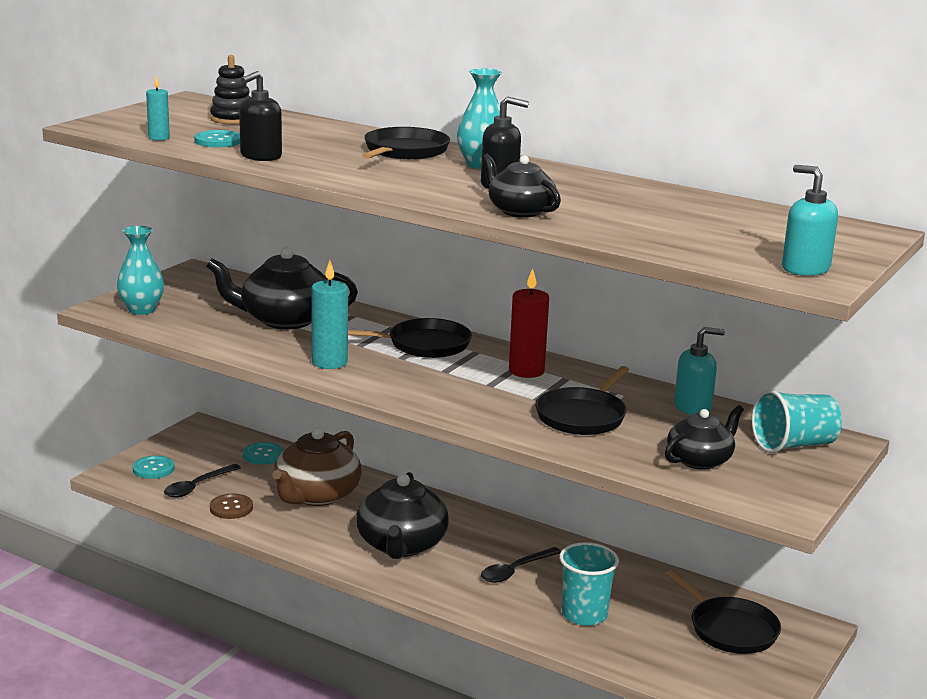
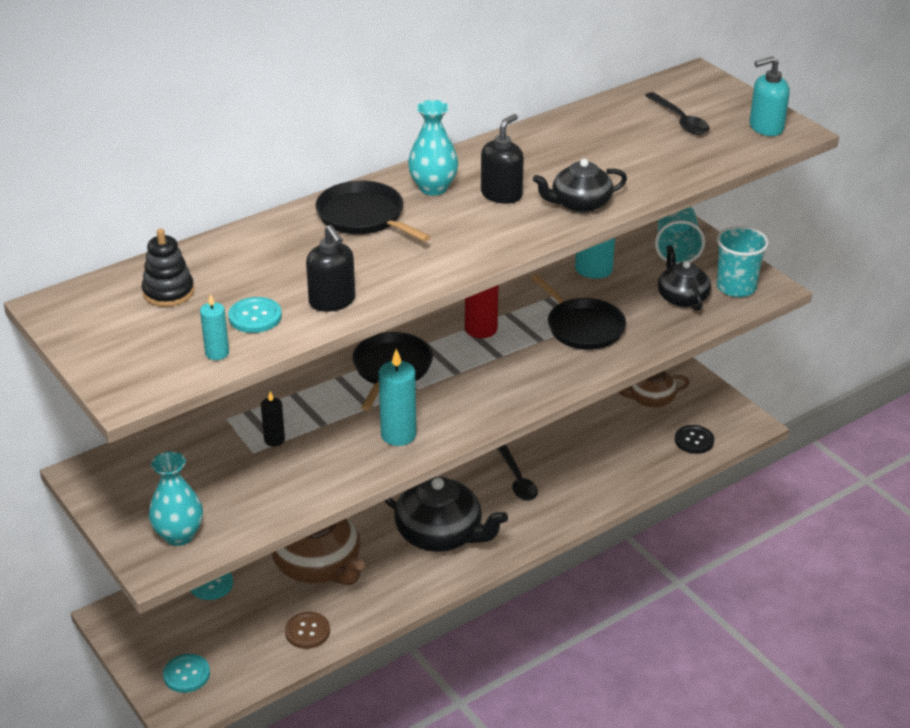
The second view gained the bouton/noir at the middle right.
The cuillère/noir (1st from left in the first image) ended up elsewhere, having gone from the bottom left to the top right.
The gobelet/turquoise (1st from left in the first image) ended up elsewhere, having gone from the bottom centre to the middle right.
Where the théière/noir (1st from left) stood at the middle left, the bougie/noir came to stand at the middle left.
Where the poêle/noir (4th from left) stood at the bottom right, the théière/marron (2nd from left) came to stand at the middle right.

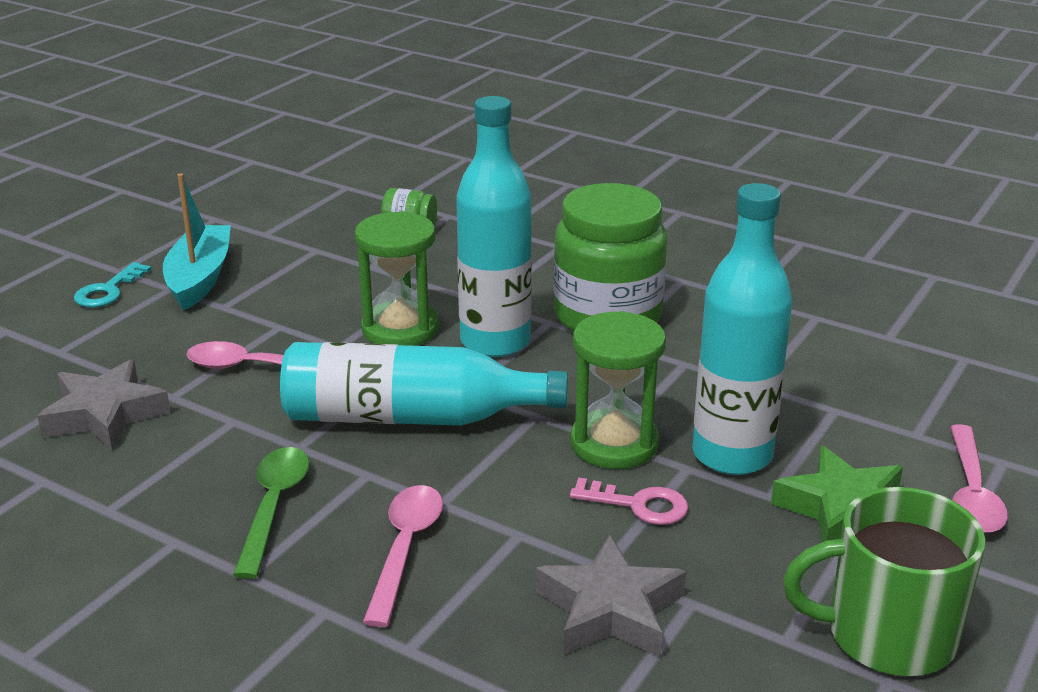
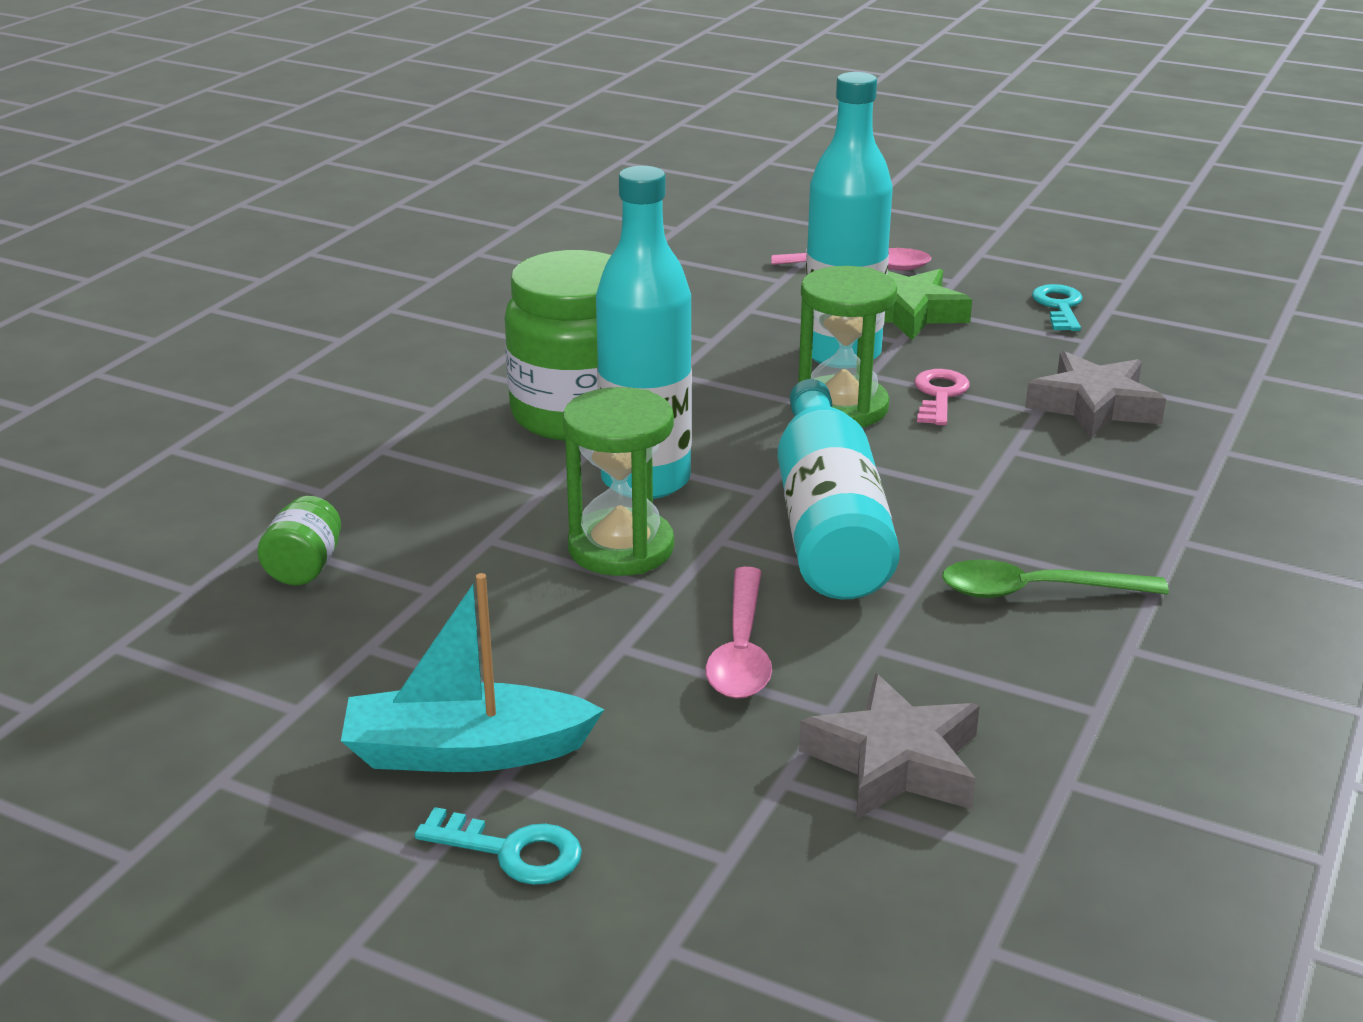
The second view lost the cuillère/rose (2nd from left) at the bottom centre.
Where the tasse/vert stood at the bottom right, the clé/turquoise (2nd from left) came to stand at the top right.

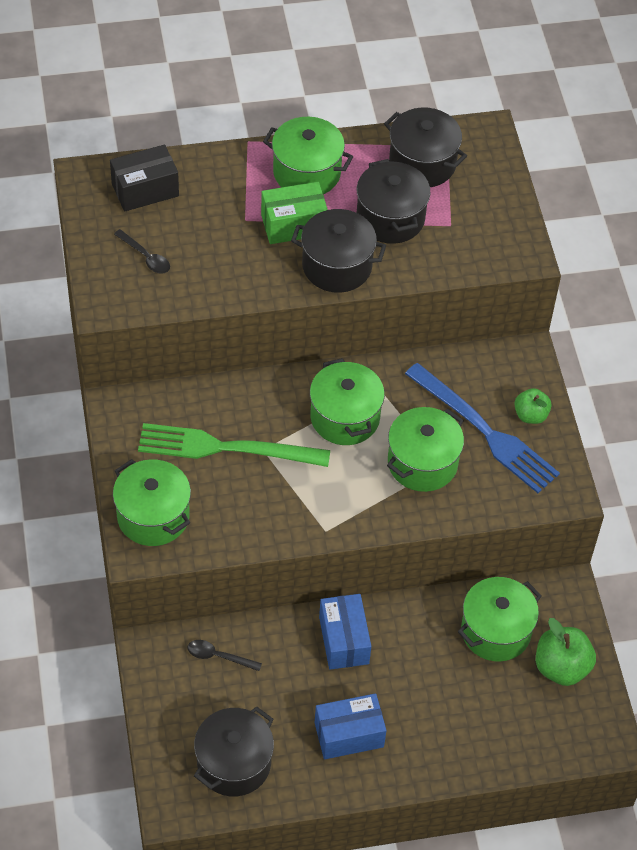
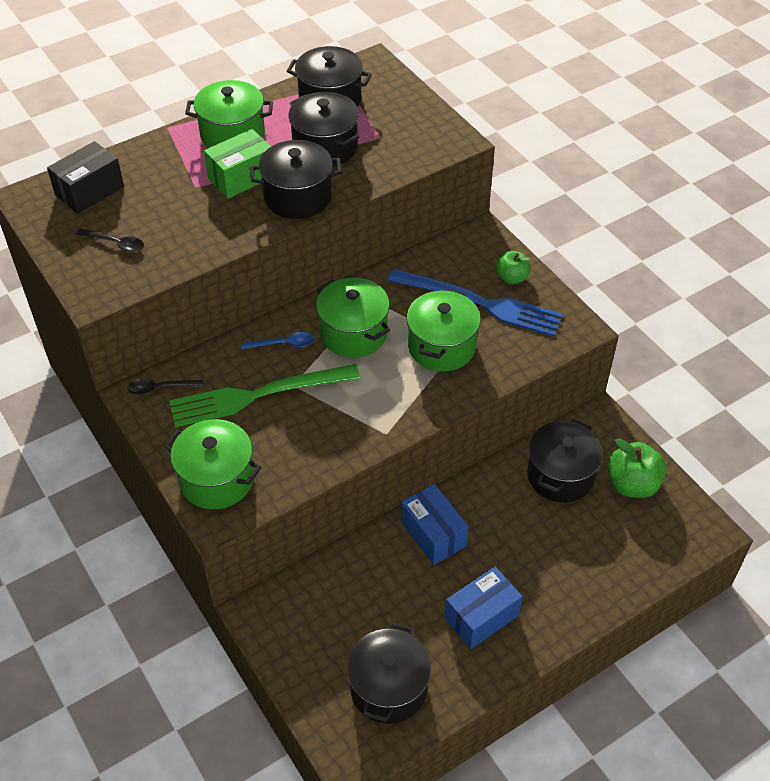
The second view gained the cuillère/bleu at the centre.
The cuillère/noir (2nd from left) ended up elsewhere, having gone from the bottom centre to the middle left.
What was the marmite/vert (5th from left) at the bottom right turned into the marmite/noir (5th from left) at the middle right.

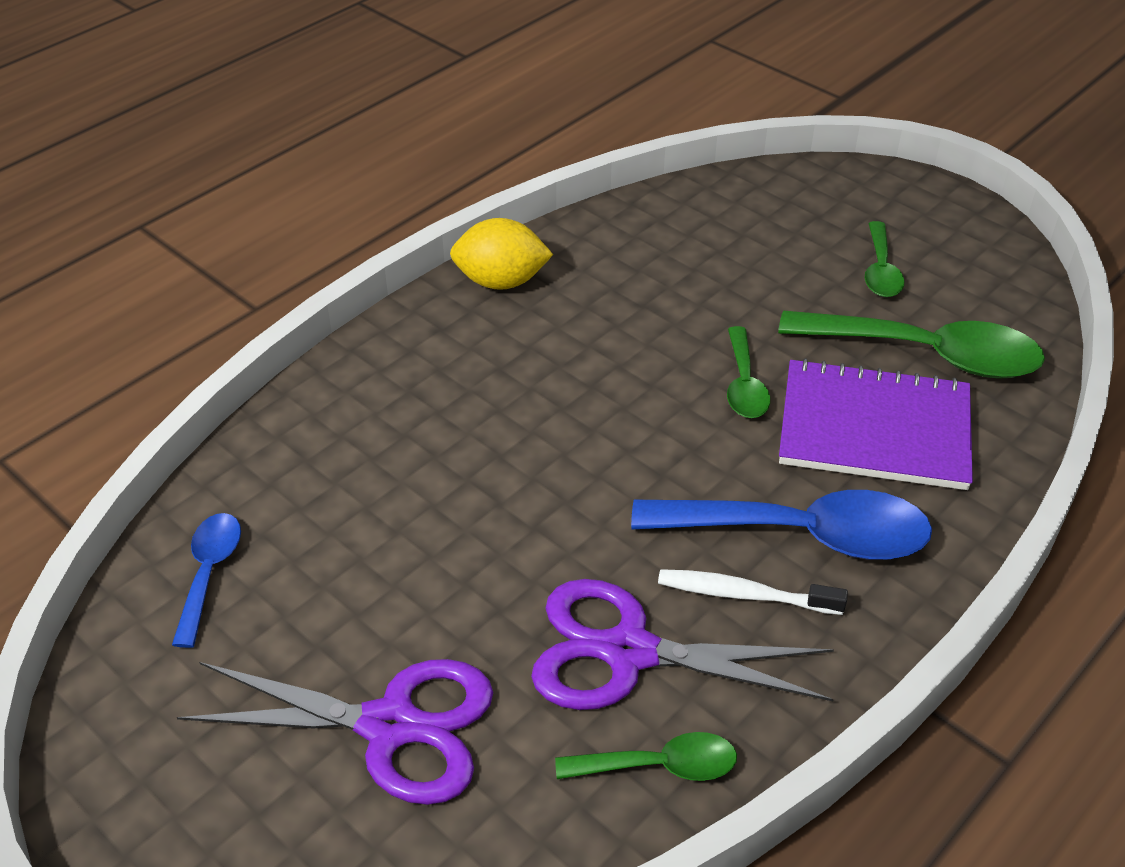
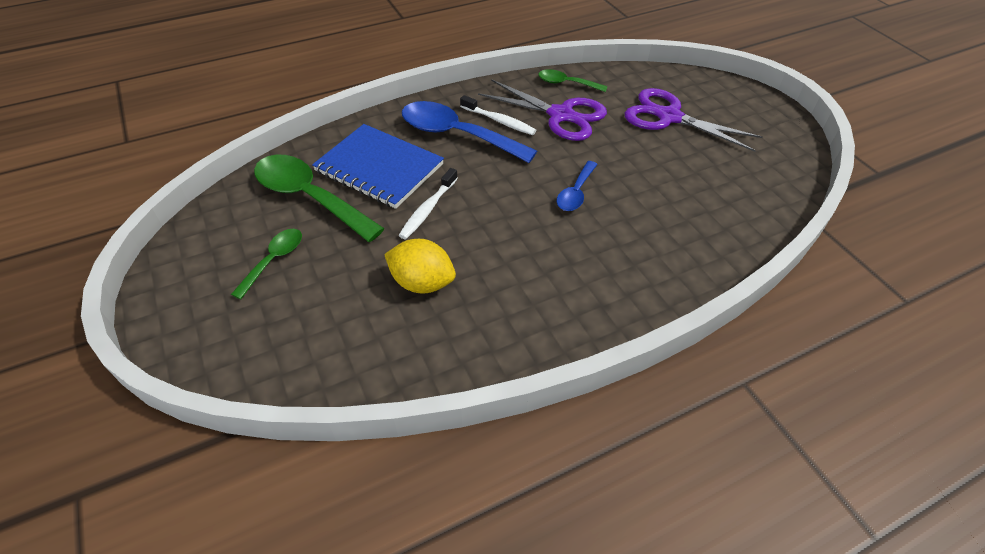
The cuillère/bleu (1st from left in the first image) ended up elsewhere, having gone from the bottom left to the centre.
The citron/jaune ended up elsewhere, having gone from the top centre to the centre.
Where the cuillère/vert (2nd from left) stood at the centre, the brosse à dents/blanc (1st from left) came to stand at the centre.
What was the carnet/violet at the middle right turned into the carnet/bleu at the top centre.

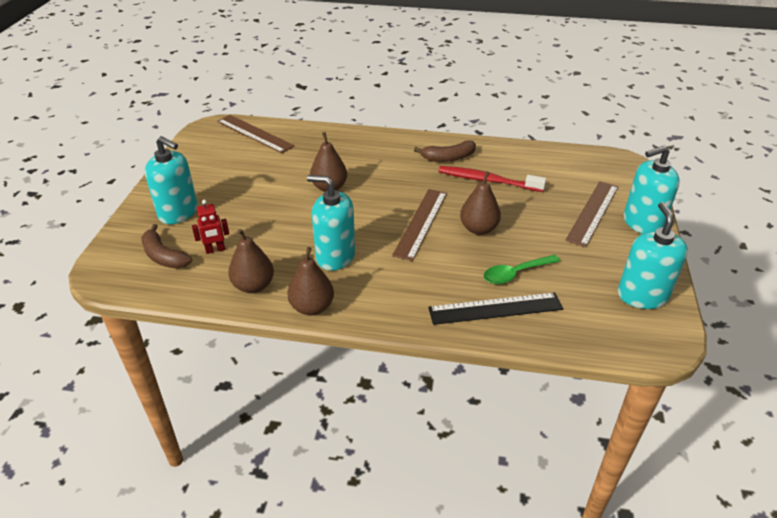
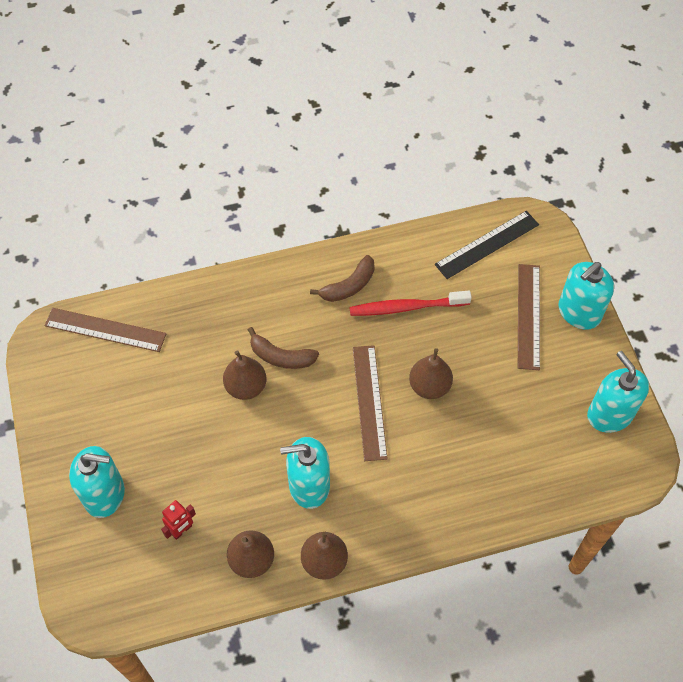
The second view lost the cuillère/vert at the middle right.
The banane/marron (1st from left) ended up elsewhere, having gone from the middle left to the centre.
The règle/noir ended up elsewhere, having gone from the centre to the middle right.

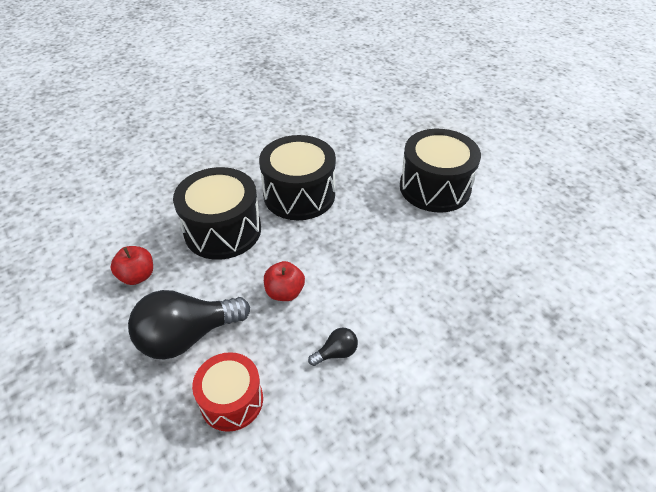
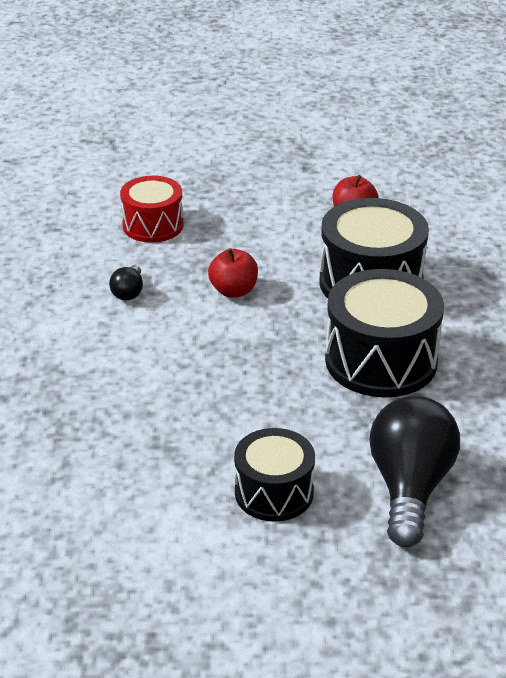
The ampoule/noir (1st from left in the first image) ended up elsewhere, having gone from the middle left to the bottom right.
The size of the tambour/noir (3rd from left in the first image) at the middle right changed by a factor of 0.63.

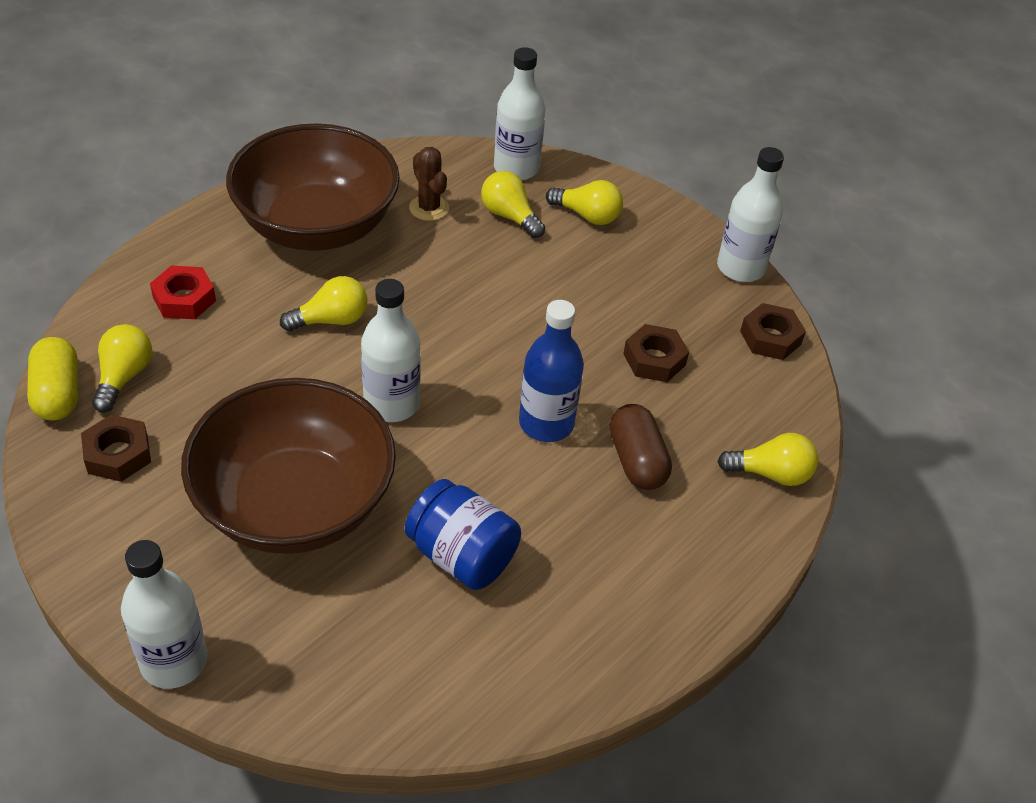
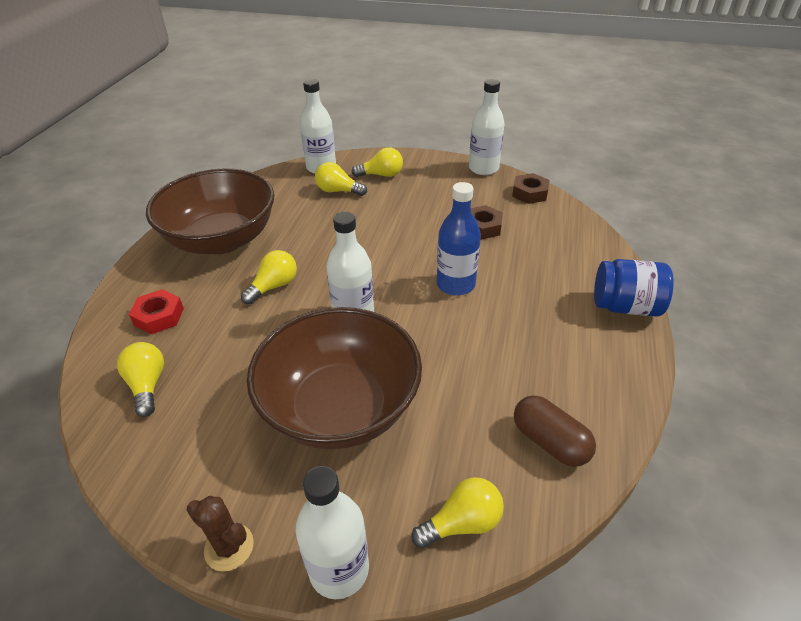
The second view lost the gélule/jaune at the middle left.
The second view lost the écrou/marron (1st from left) at the middle left.
The bocal/bleu ended up elsewhere, having gone from the centre to the middle right.
The cactus/marron ended up elsewhere, having gone from the top centre to the bottom left.
The gélule/marron ended up elsewhere, having gone from the centre to the bottom right.
The ampoule/jaune (5th from left) ended up elsewhere, having gone from the middle right to the bottom centre.

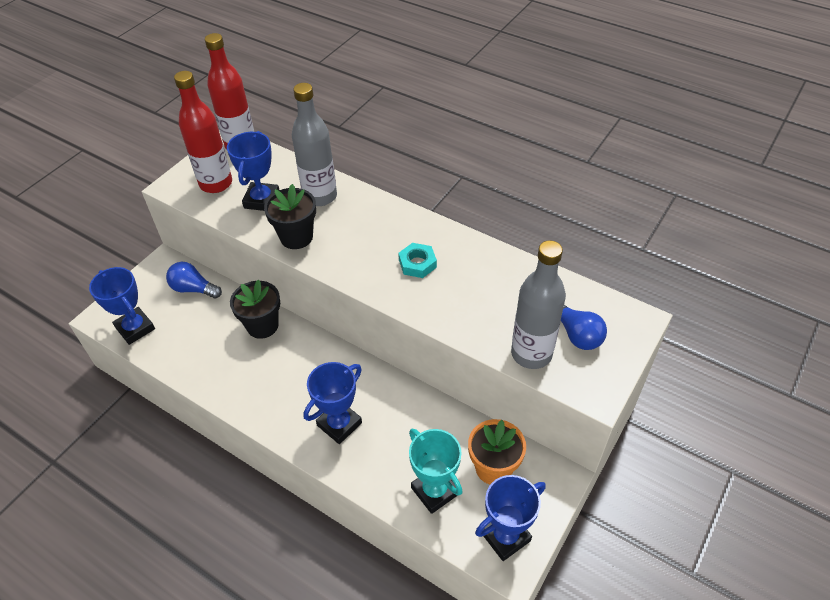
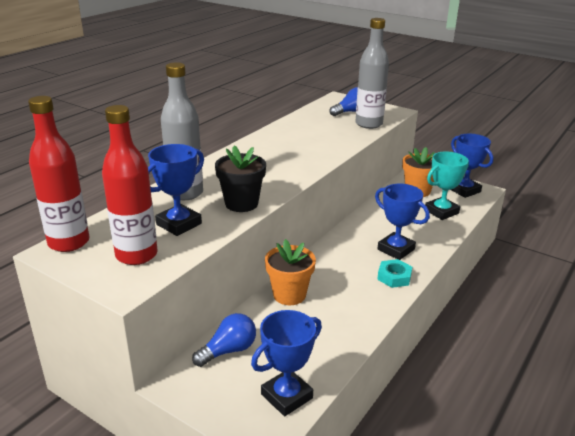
The écrou/turquoise ended up elsewhere, having gone from the centre to the middle right.
What was the pot de fleurs/noir (1st from left) at the middle left turned into the pot de fleurs/orange (1st from left) at the centre.
The ampoule/bleu (1st from left) at the middle left ended up facing another way, 150 degrees counterclockwise from before.
The trophée/bleu (2nd from left in the first image) at the top left ended up facing another way, 60 degrees counterclockwise from before.

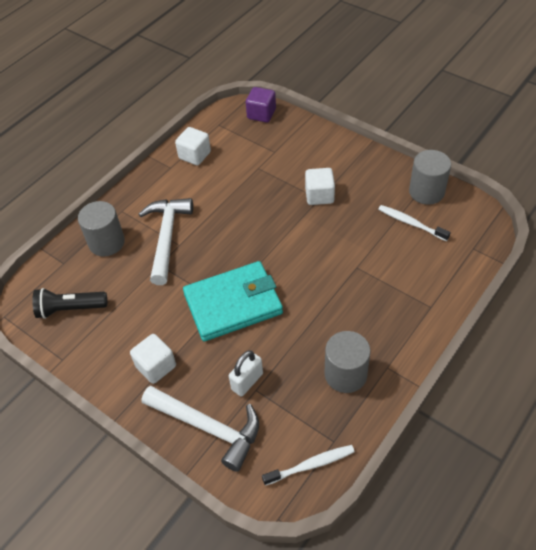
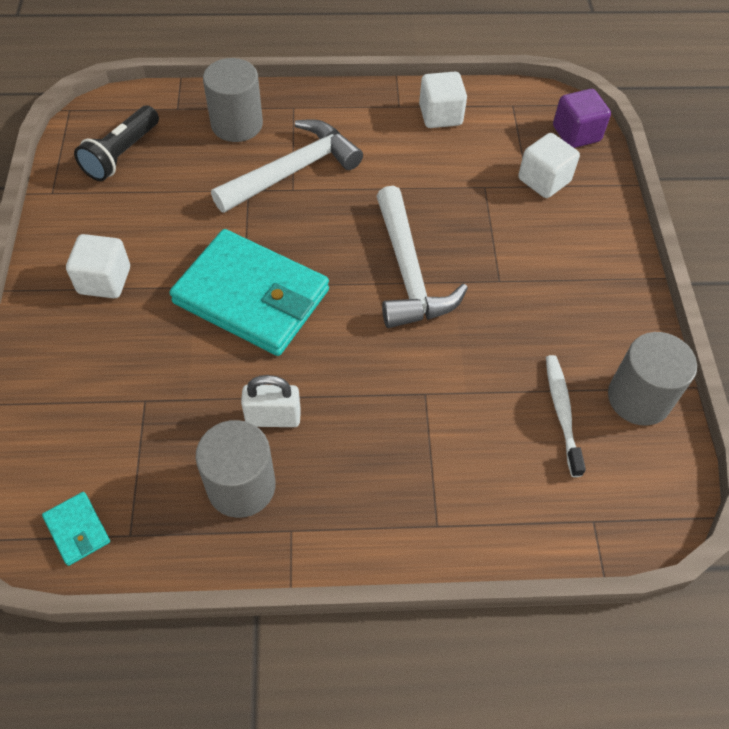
The marteau/blanc (2nd from left) ended up elsewhere, having gone from the bottom centre to the centre.
The cadenas/blanc ended up elsewhere, having gone from the bottom centre to the centre.
The cube/blanc (3rd from left) ended up elsewhere, having gone from the centre to the top right.
Where the brosse à dents/blanc (1st from left) stood at the bottom centre, the portefeuille/turquoise (1st from left) came to stand at the bottom left.
The lampe de poche/noir at the middle left ended up facing another way, 105 degrees counterclockwise from before.

